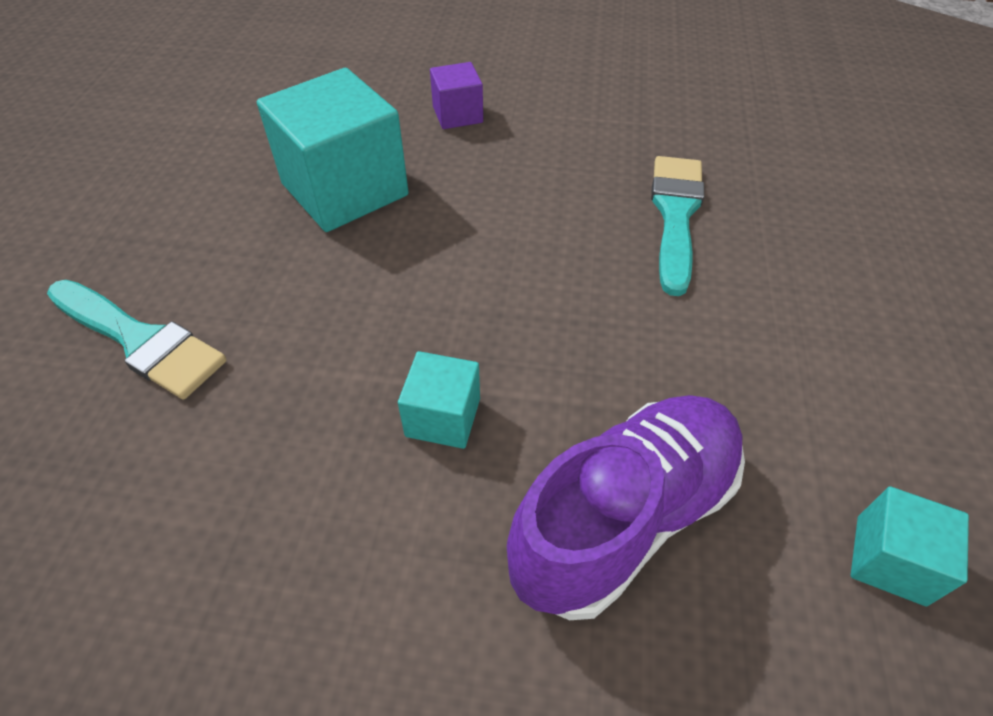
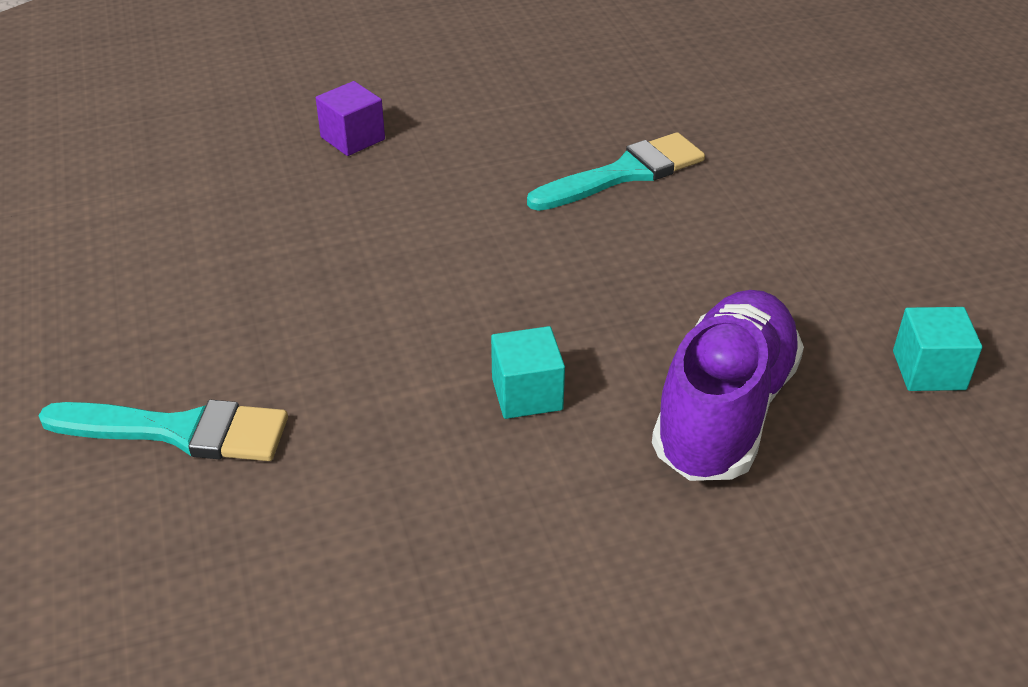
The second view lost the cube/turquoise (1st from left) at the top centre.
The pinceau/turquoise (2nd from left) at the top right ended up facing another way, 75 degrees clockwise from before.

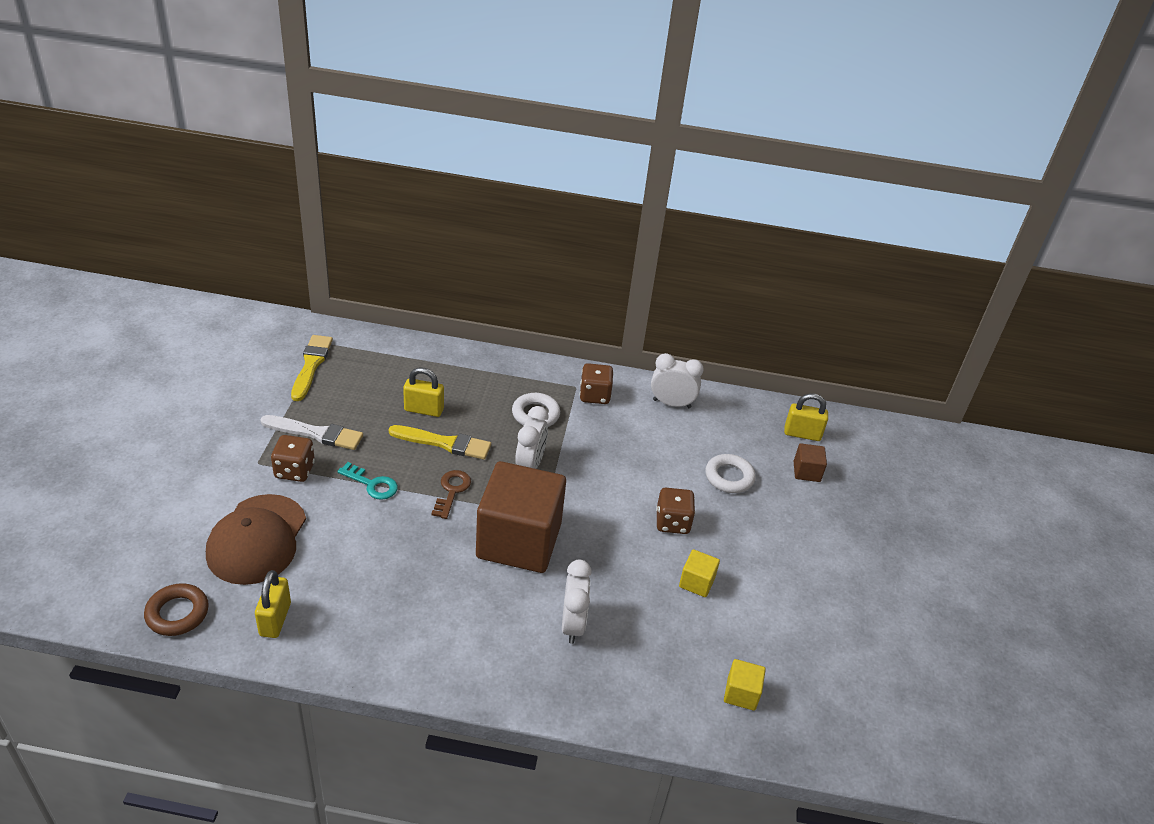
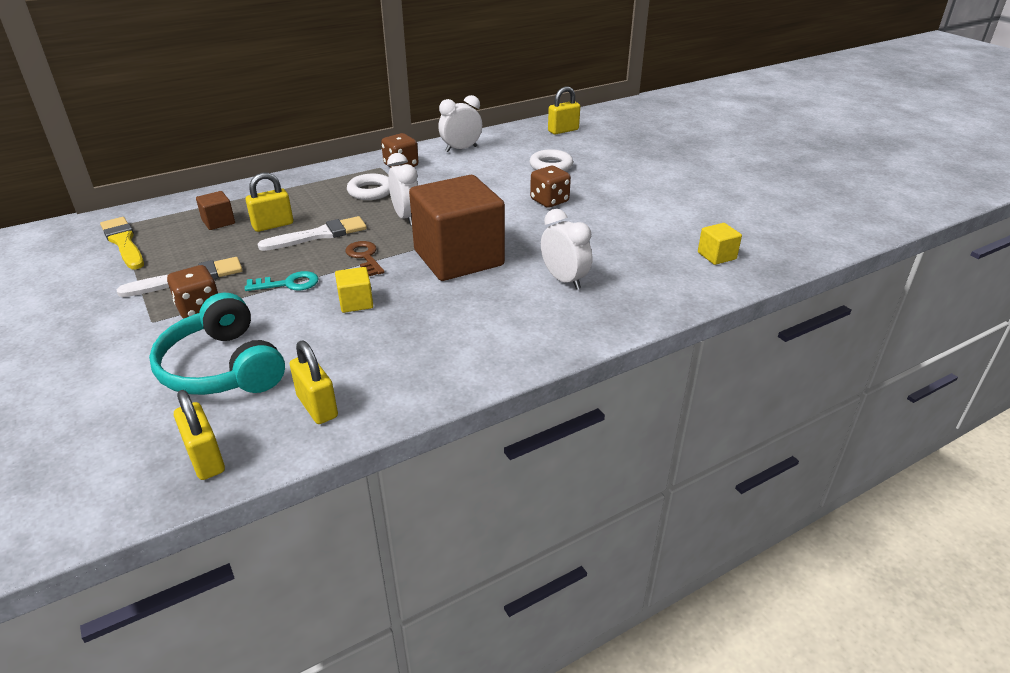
The cube/jaune (1st from left) ended up elsewhere, having gone from the bottom centre to the centre.
The cube/marron (2nd from left in the first image) ended up elsewhere, having gone from the middle right to the top left.
Where the anneau/marron stood at the bottom left, the cadenas/jaune (1st from left) came to stand at the middle left.
Where the casquette/marron stood at the middle left, the casque audio/turquoise came to stand at the middle left.
What was the pinceau/jaune (2nd from left) at the centre turned into the pinceau/blanc (2nd from left) at the middle left.

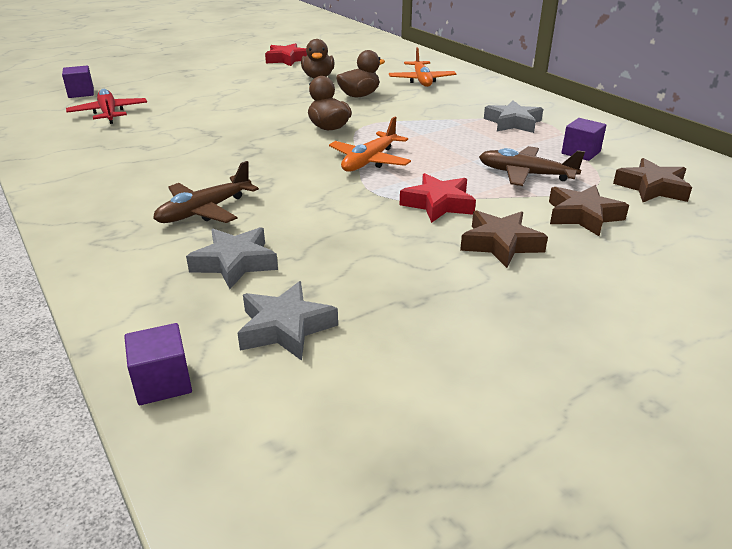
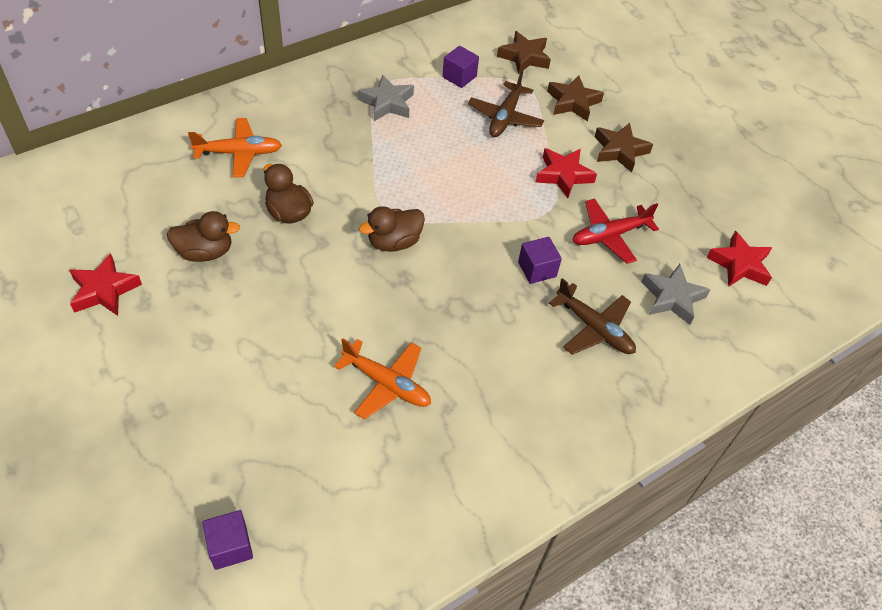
The avion/rouge ended up elsewhere, having gone from the top left to the middle right.
The cube/violet (2nd from left in the first image) ended up elsewhere, having gone from the middle left to the centre.
The avion/orange (1st from left in the first image) ended up elsewhere, having gone from the top centre to the centre.
What was the étoile/gris (2nd from left) at the centre turned into the étoile/rouge (3rd from left) at the middle right.

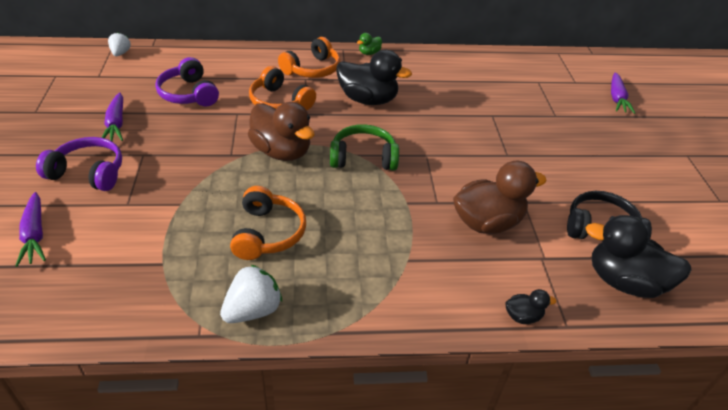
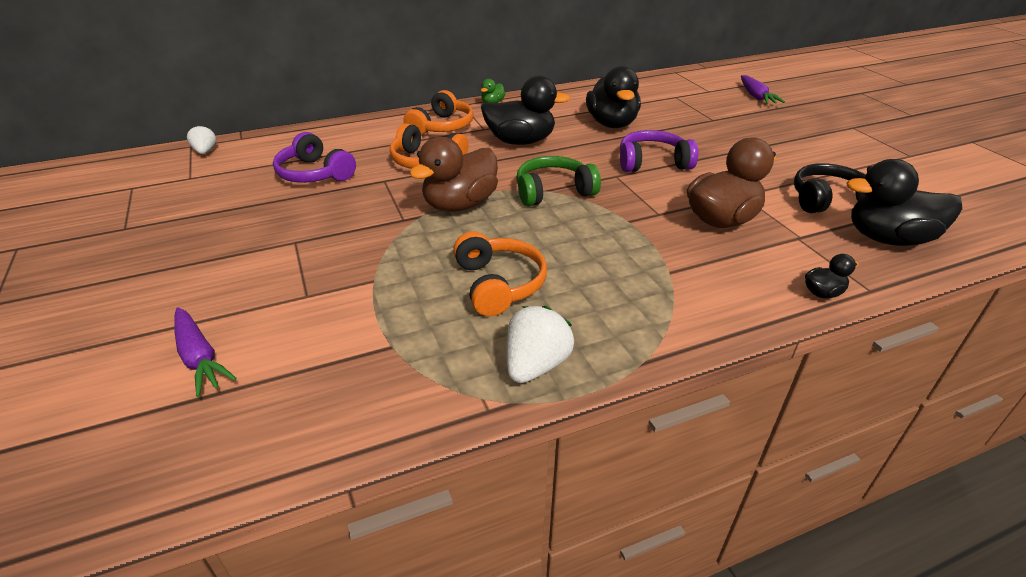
The second view lost the carotte/violet (2nd from left) at the top left.
The second view gained the canard/noir (2nd from left) at the top centre.
The casque audio/violet (1st from left in the first image) ended up elsewhere, having gone from the middle left to the top centre.
The canard/marron (1st from left) at the top centre ended up facing another way, 105 degrees clockwise from before.

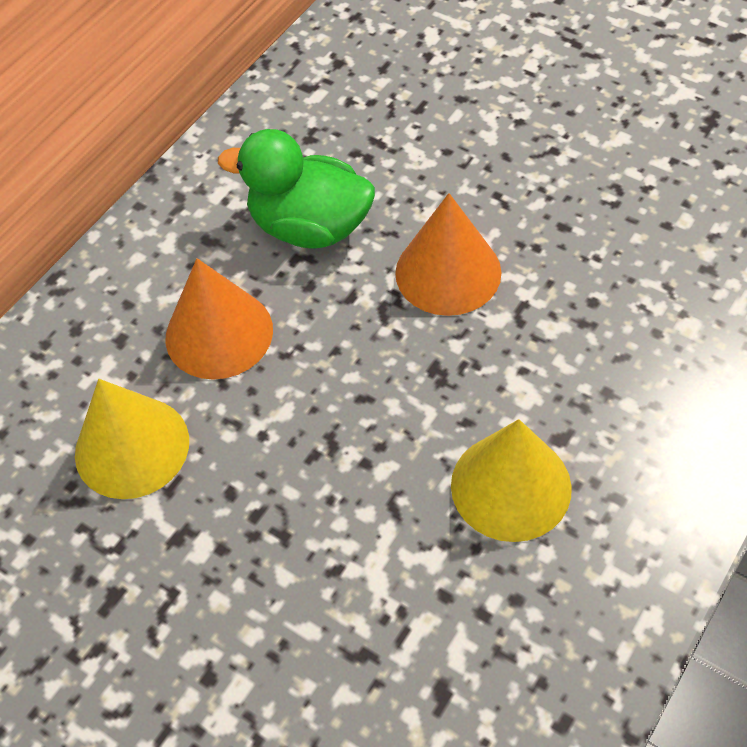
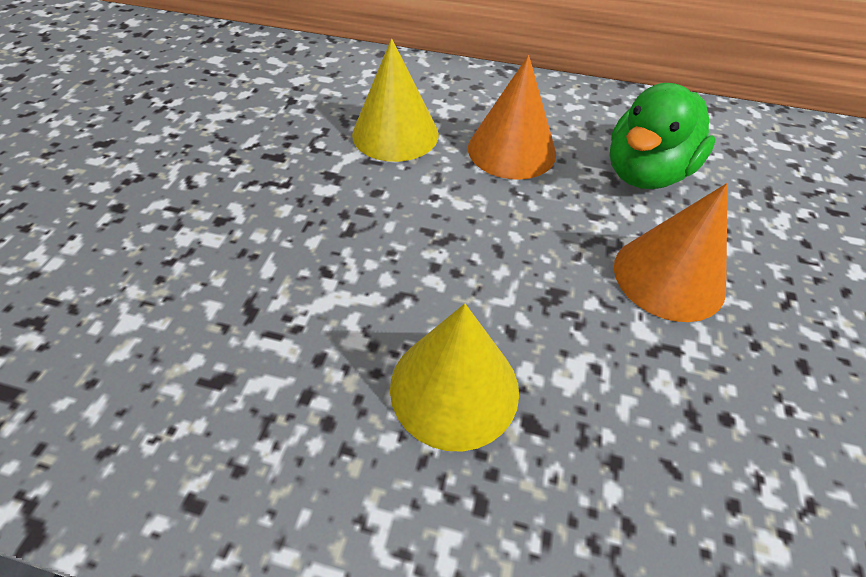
The canard/vert at the top centre ended up facing another way, 135 degrees counterclockwise from before.

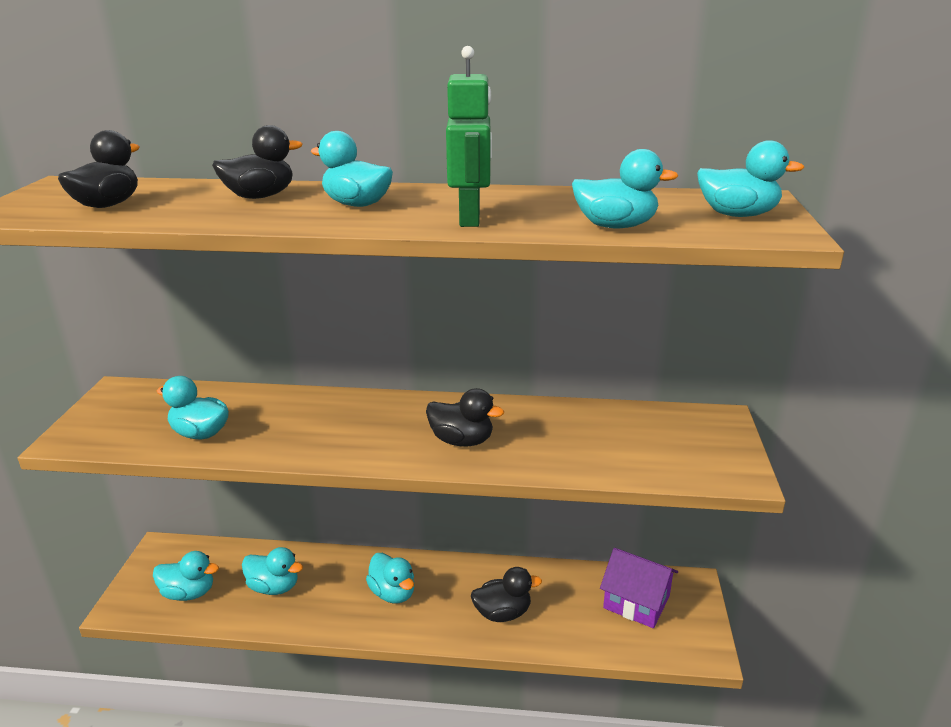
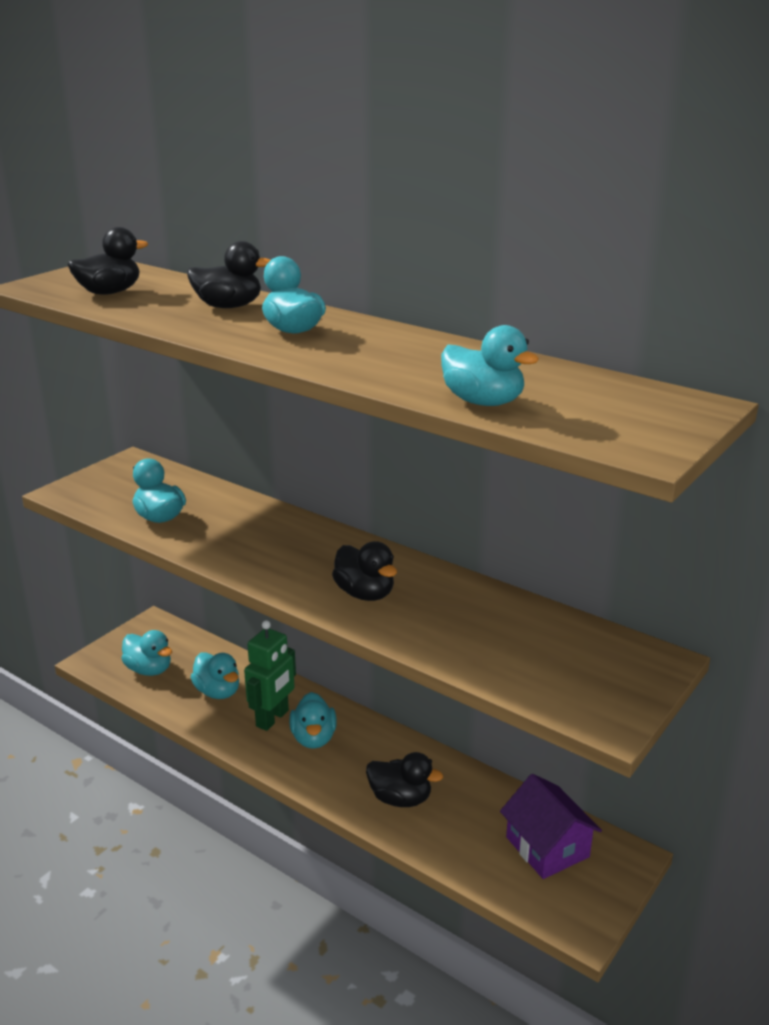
The second view lost the canard/turquoise (7th from left) at the top right.
The robot/vert ended up elsewhere, having gone from the top centre to the centre.

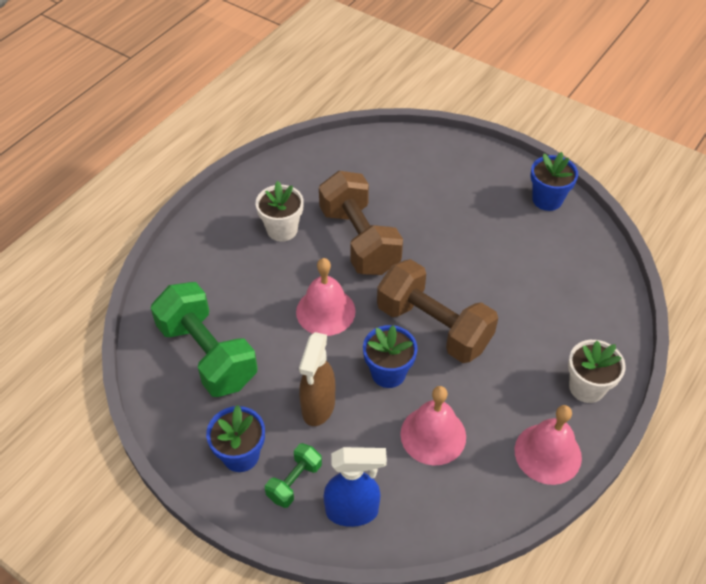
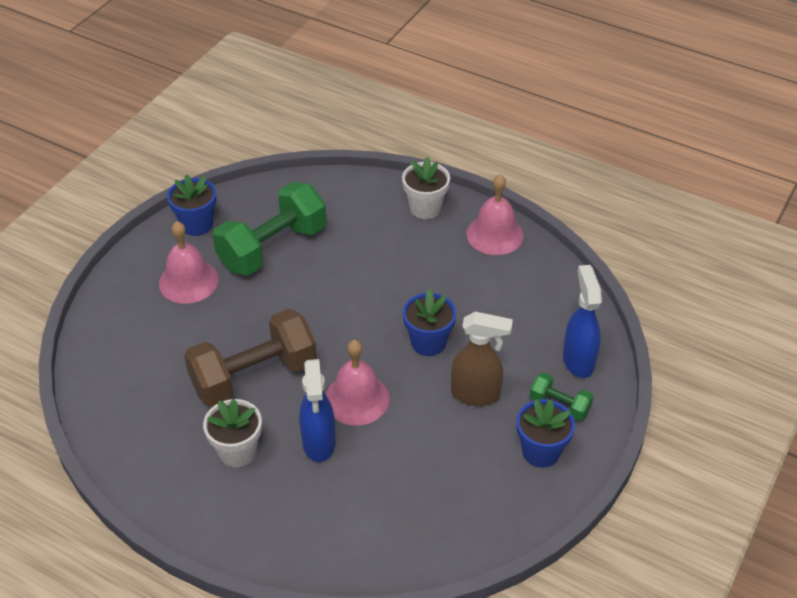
The second view lost the haltère/marron (2nd from left) at the centre.
The second view gained the vaporisateur/bleu (1st from left) at the bottom centre.
The haltère/vert (1st from left) ended up elsewhere, having gone from the middle left to the centre.
The cloche/rose (2nd from left in the first image) ended up elsewhere, having gone from the bottom centre to the middle left.

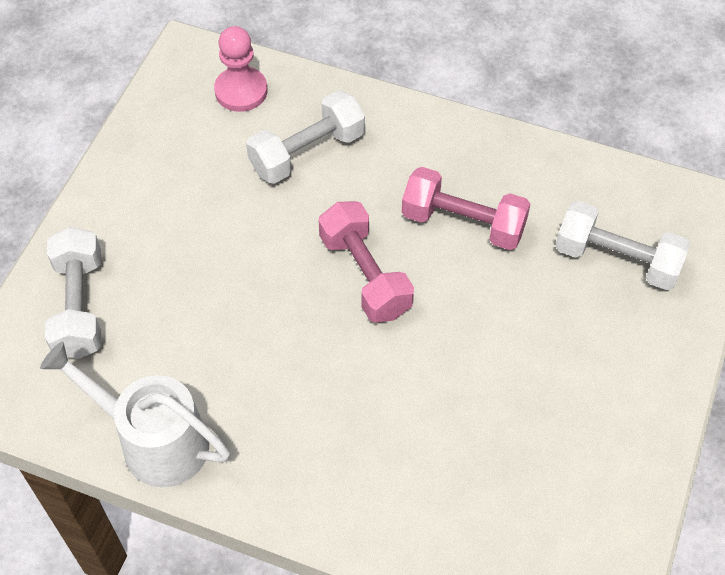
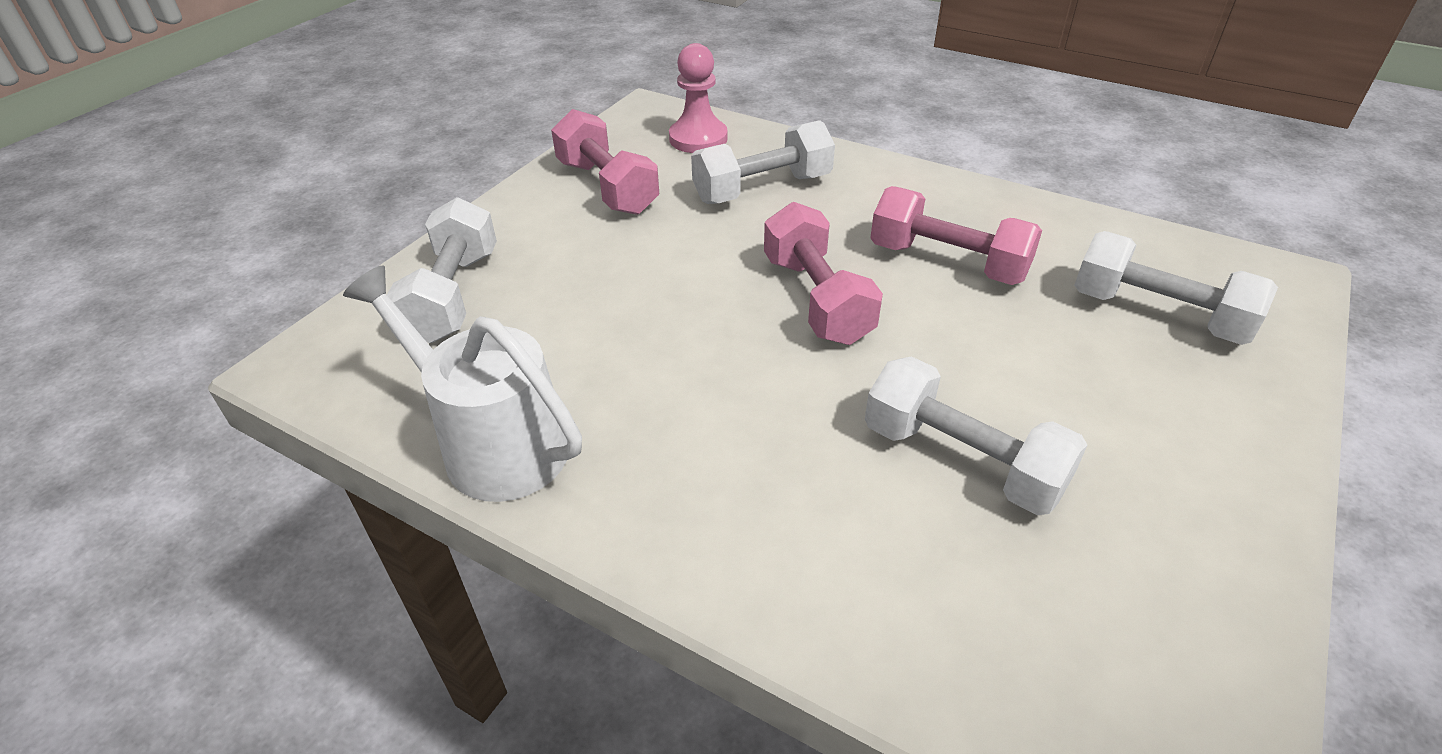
The second view gained the haltère/rose (1st from left) at the top centre.
The second view gained the haltère/blanc (3rd from left) at the middle right.

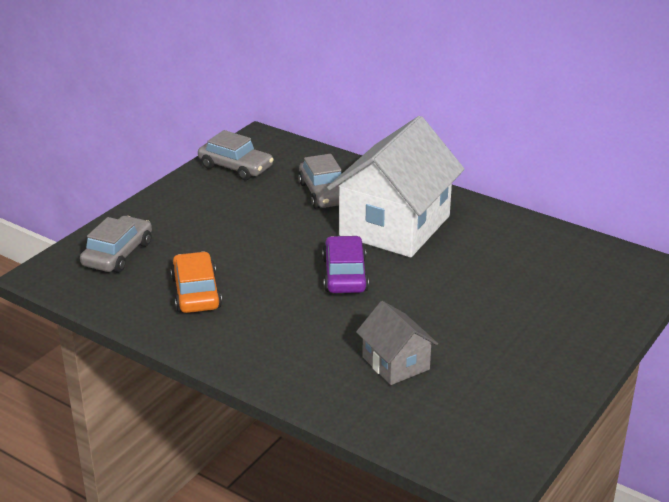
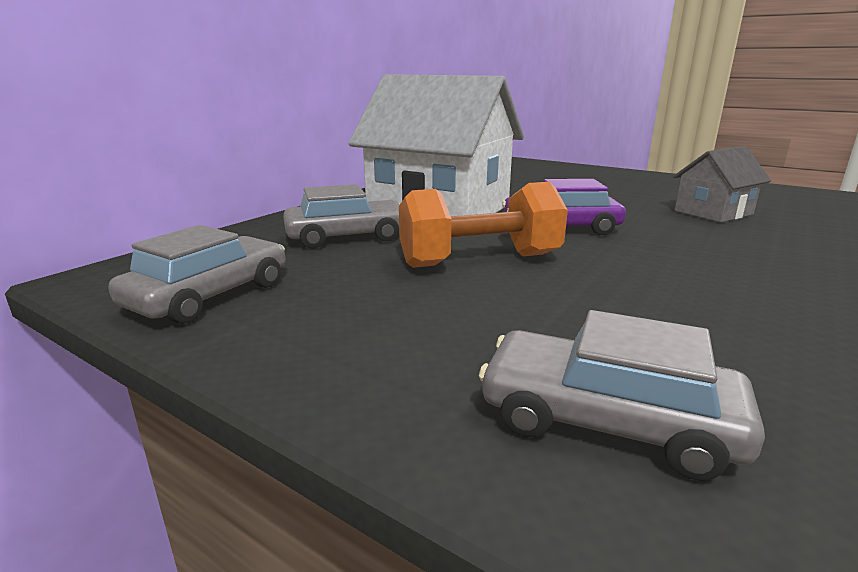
The second view lost the voiture/orange at the middle left.
The second view gained the haltère/orange at the centre.

